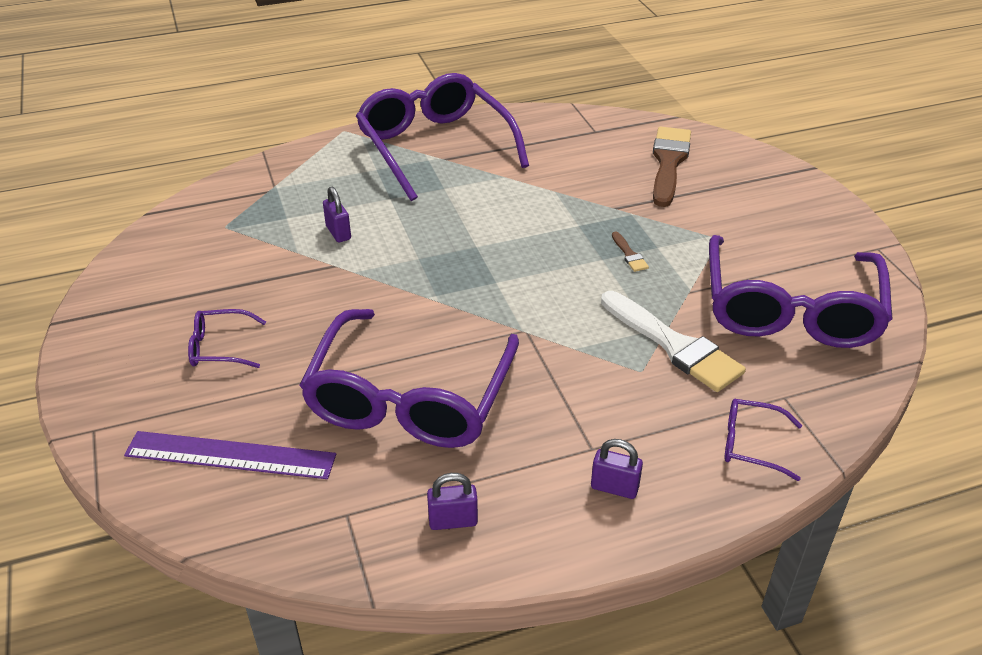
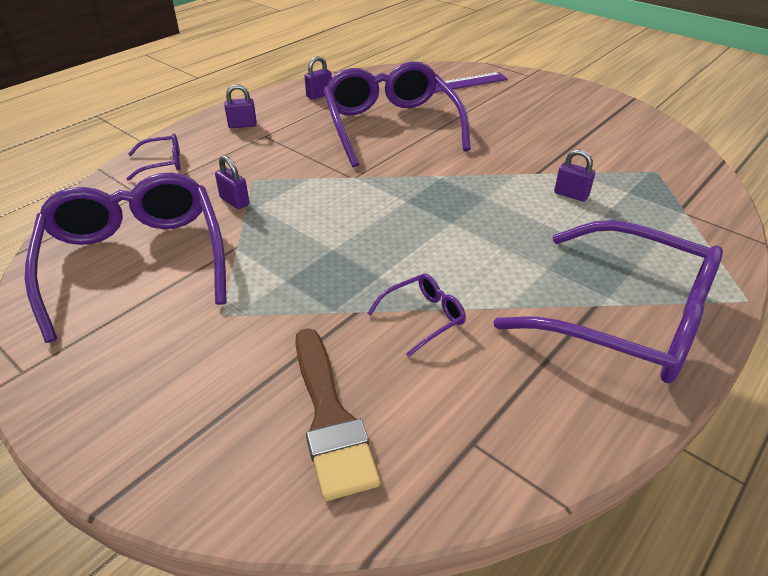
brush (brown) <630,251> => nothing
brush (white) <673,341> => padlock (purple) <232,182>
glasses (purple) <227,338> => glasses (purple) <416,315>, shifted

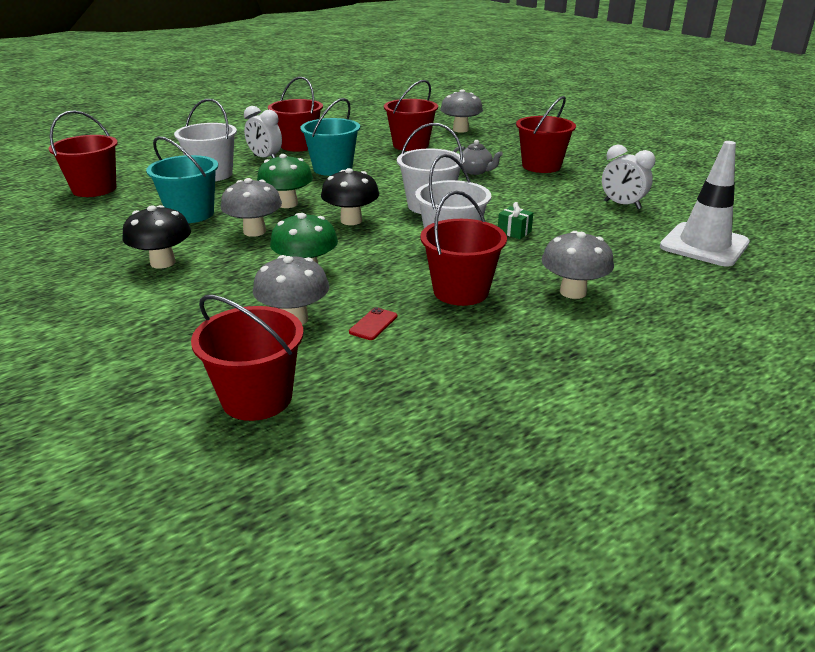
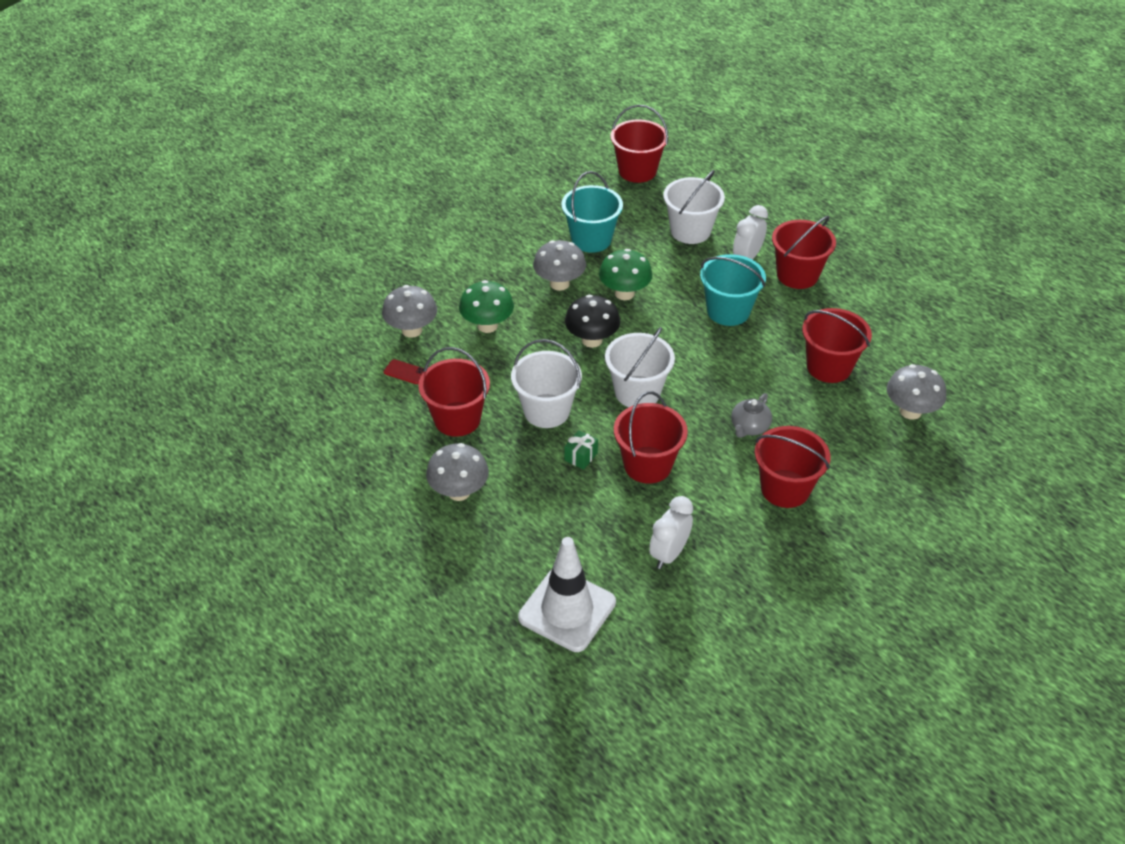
mushroom (black) <156,237> => nothing
bucket (red) <247,358> => bucket (red) <651,437>, shifted

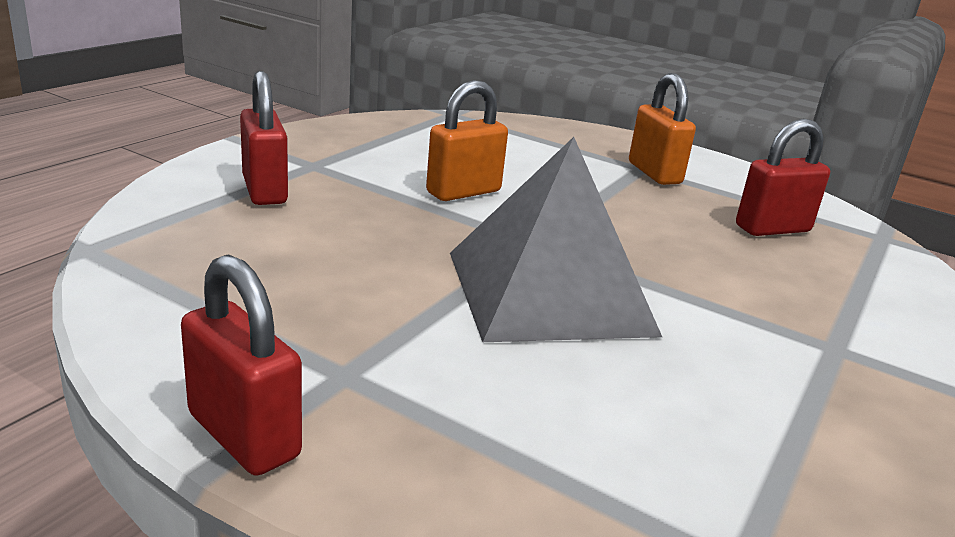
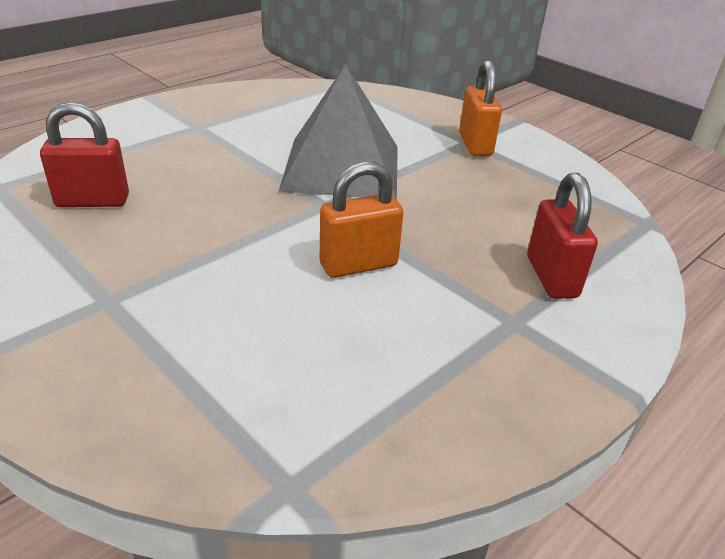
padlock (orange) <662,129> => padlock (orange) <480,108>, shifted
padlock (red) <241,365> => nothing

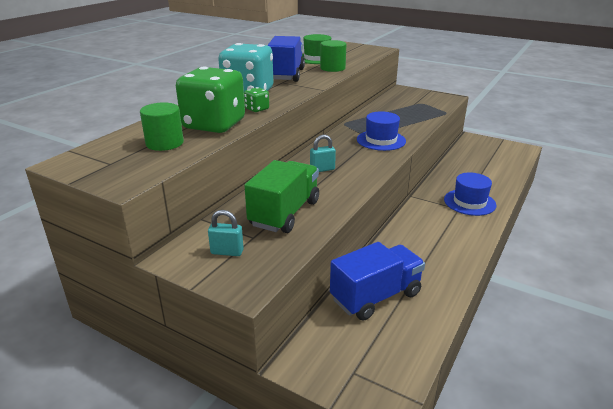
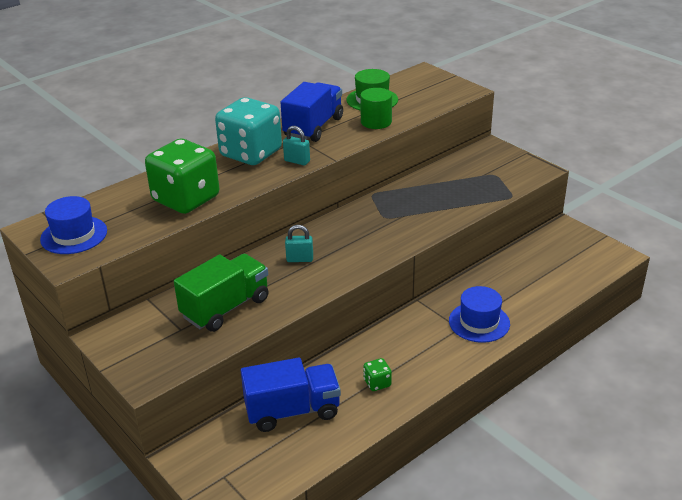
dice (green) <256,99> => dice (green) <377,374>, shifted
cylinder (green) <162,126> => nothing
hat (blue) <381,131> => hat (blue) <73,225>, shifted
padlock (turquoise) <226,233> => padlock (turquoise) <296,145>, shifted

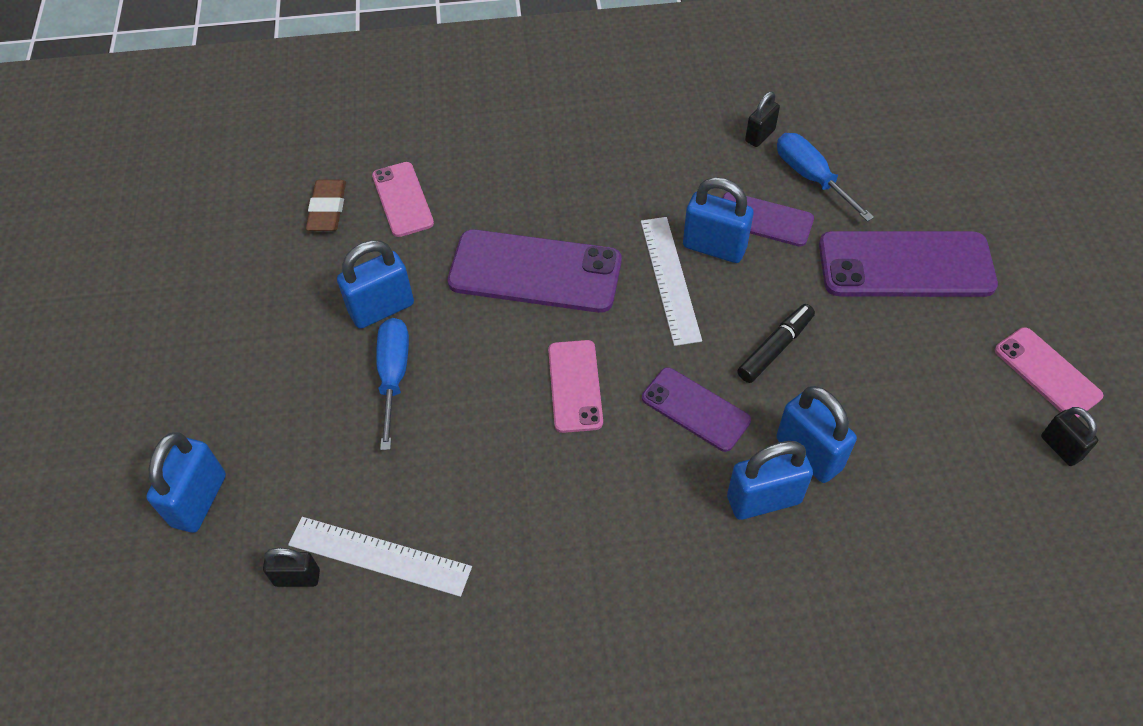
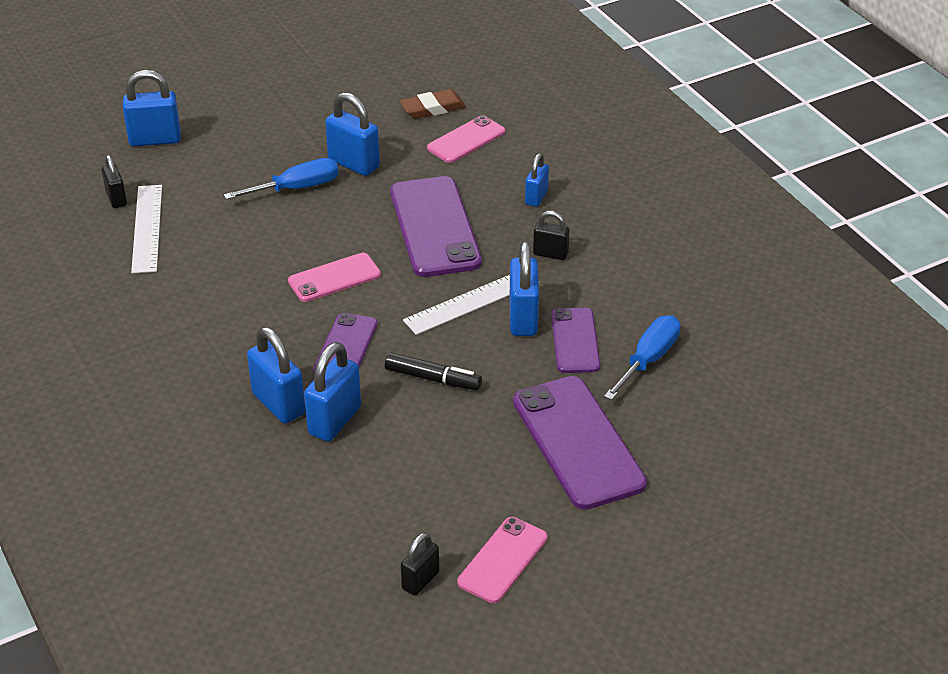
padlock (black) <762,119> => padlock (black) <551,235>, shifted
nothing => padlock (blue) <537,180>

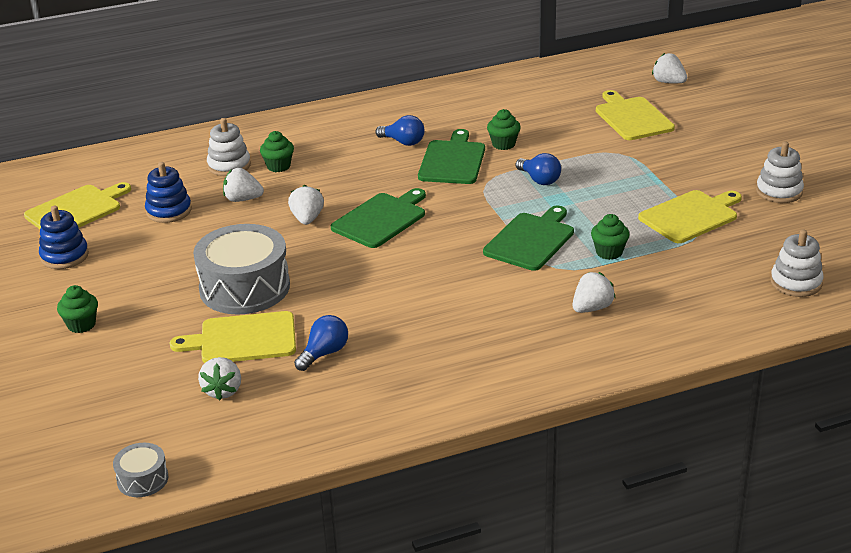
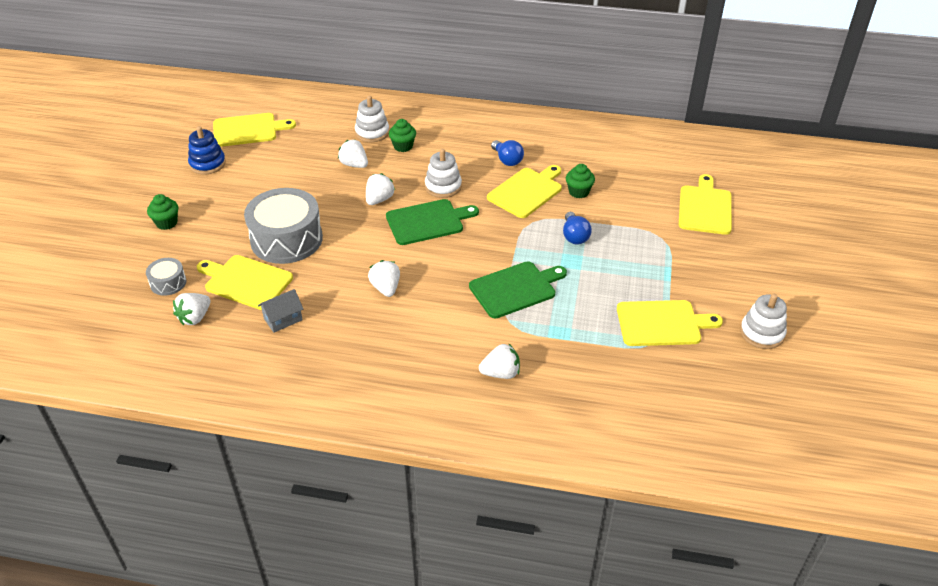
strawberry (white) <669,68> => strawberry (white) <384,278>, shifted
cutting board (green) <451,156> => cutting board (yellow) <524,191>
stacking toy (blue) <168,192> => nothing
cupcake (green) <610,237> => nothing
stacking toy (white) <797,263> => stacking toy (white) <443,173>, shifted
light bulb (blue) <321,343> => house (grey) <280,311>
drum (grey) <141,470> => drum (grey) <166,277>, shifted

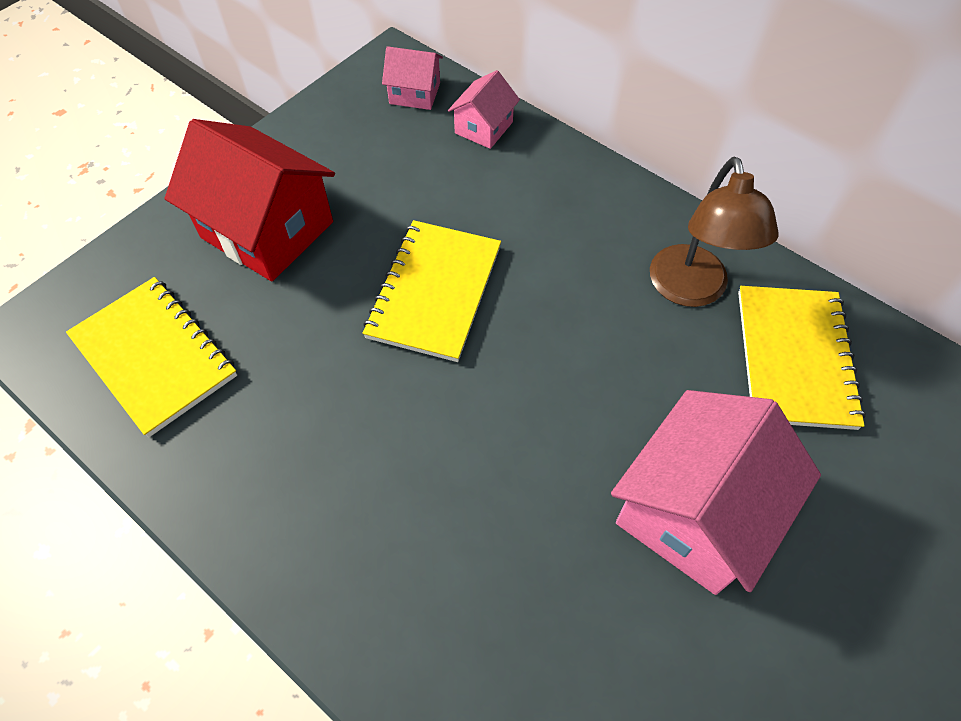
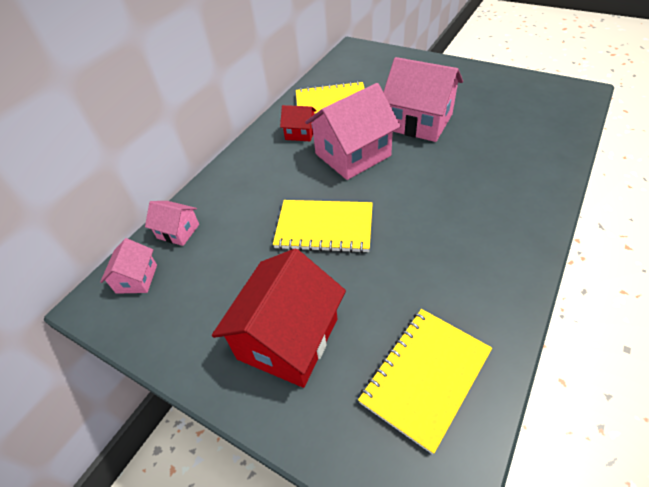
lamp (brown) <714,232> => house (red) <298,123>
nothing => house (pink) <353,131>

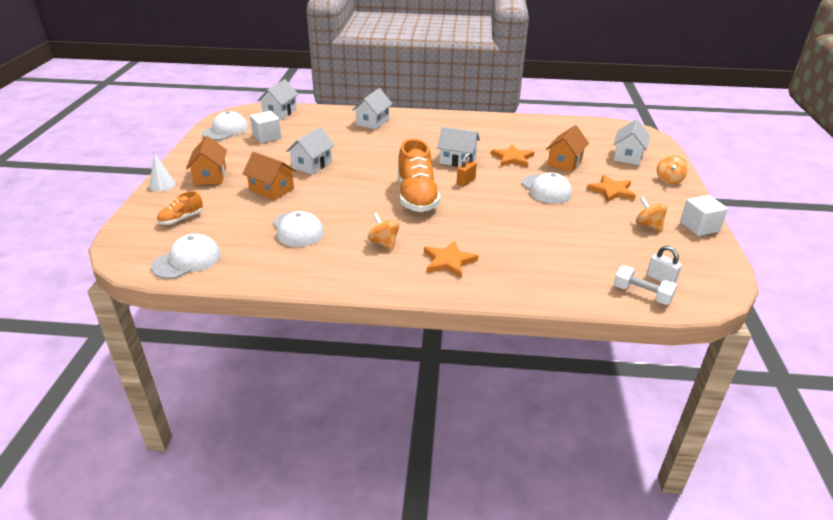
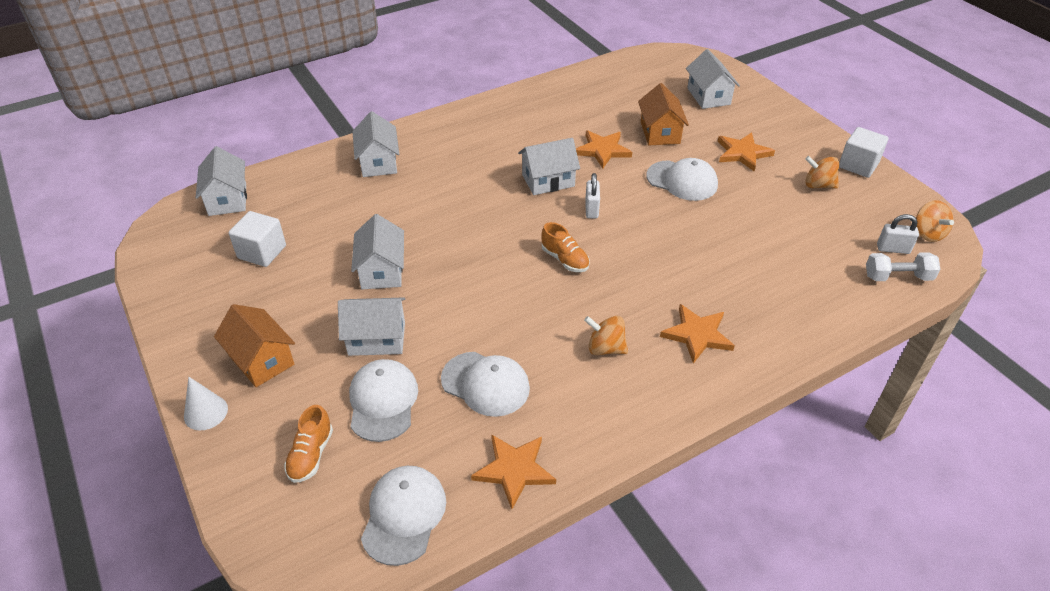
cap (white) <225,125> => cap (white) <383,400>, shifted
shoe (orange) <419,175> => shoe (orange) <565,247>, x0.49
house (orange) <269,176> => house (white) <371,326>
padlock (orange) <467,169> => padlock (white) <592,195>
spinning top (orange) <672,169> => spinning top (orange) <935,221>, shifted
nothing => star (orange) <513,471>

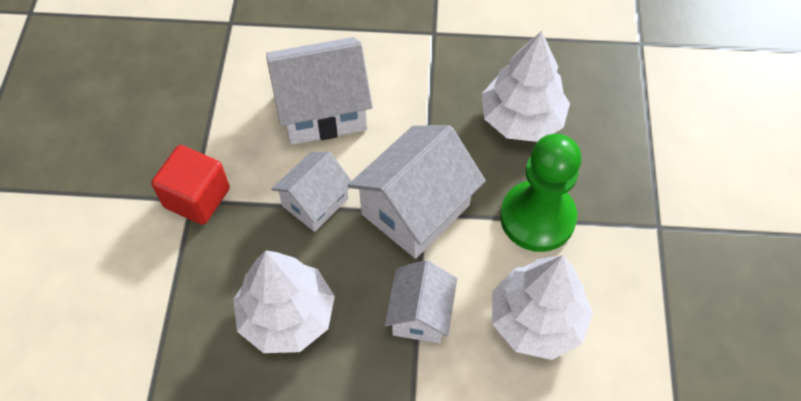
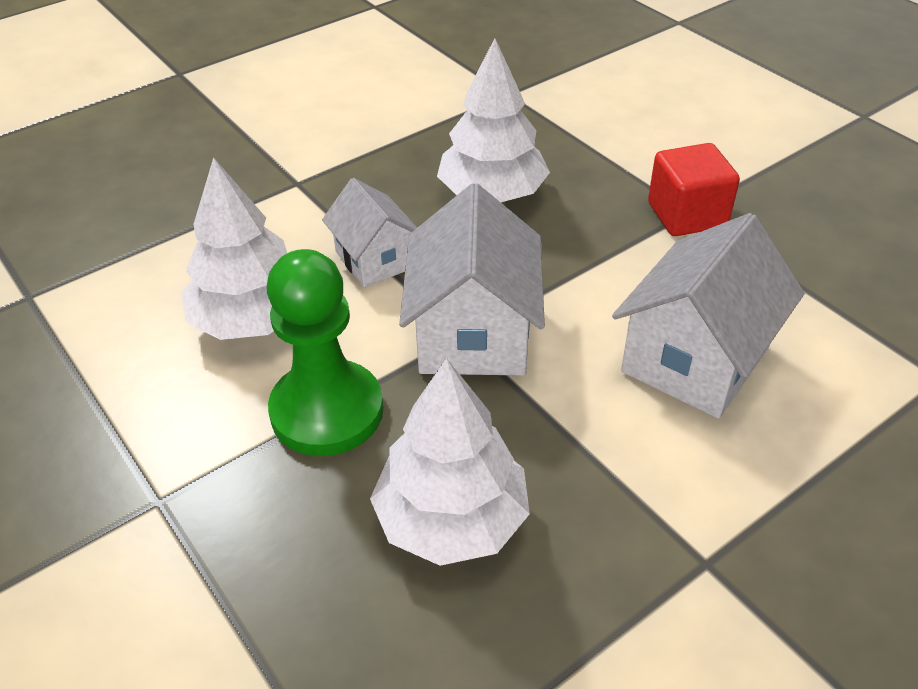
house (white) <312,192> => nothing

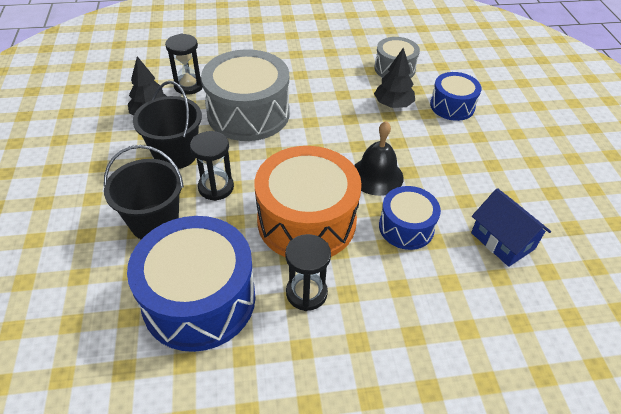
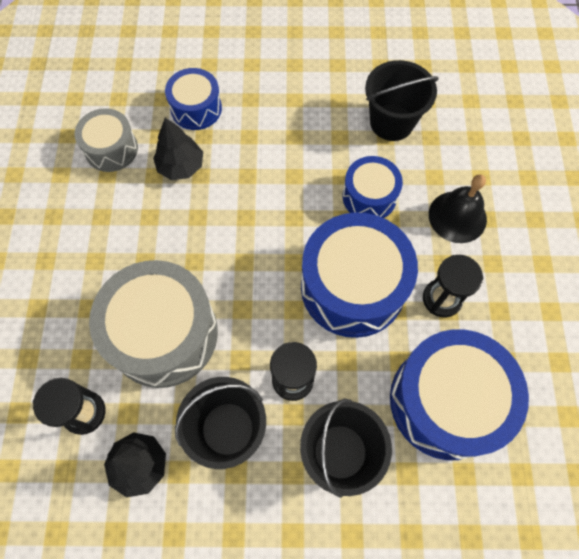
bell (black) <379,158> => bell (black) <458,208>, shifted
drum (orange) <308,202> => drum (blue) <359,275>
house (blue) <511,227> => bucket (black) <402,100>

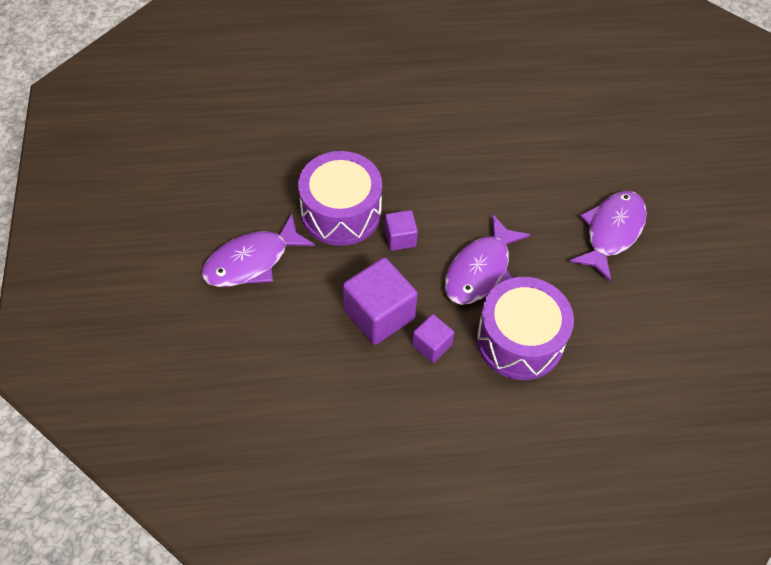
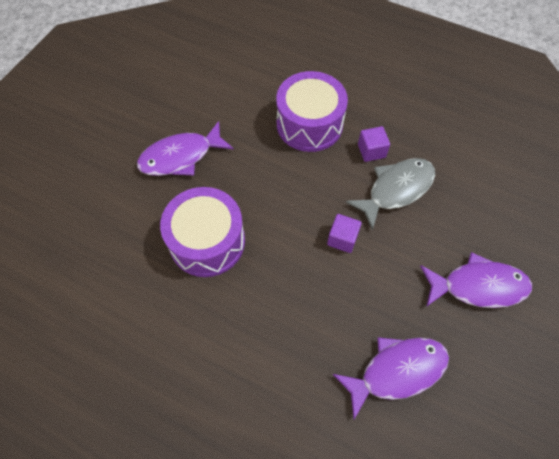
drum (purple) <340,198> => drum (purple) <202,232>, shifted
fish (purple) <487,259> => fish (purple) <391,378>, shifted
cube (purple) <380,301> => fish (grey) <390,194>

